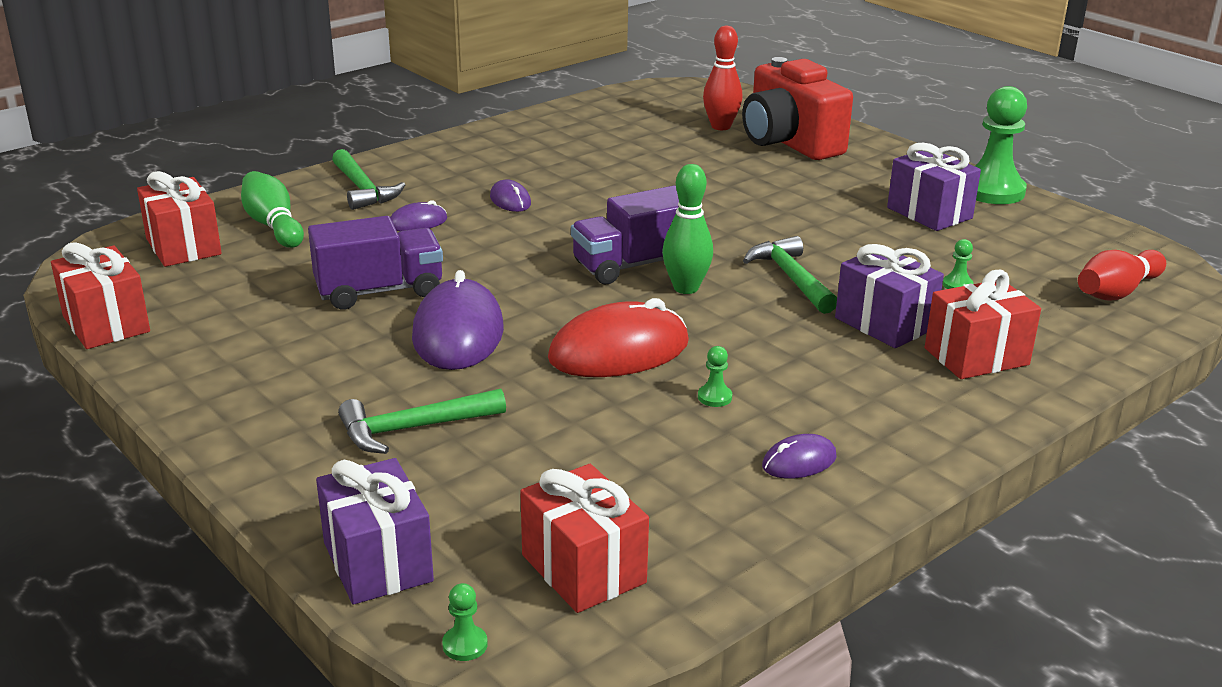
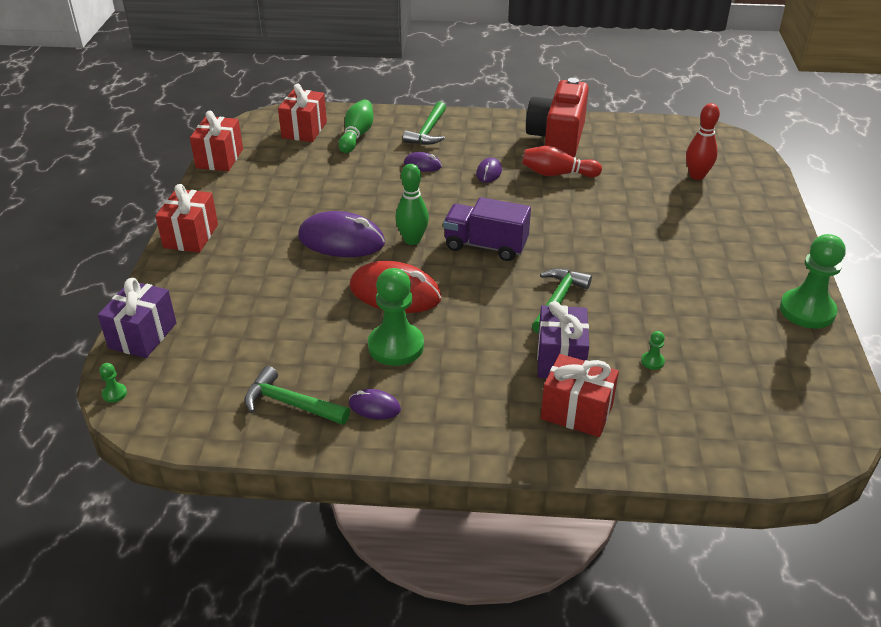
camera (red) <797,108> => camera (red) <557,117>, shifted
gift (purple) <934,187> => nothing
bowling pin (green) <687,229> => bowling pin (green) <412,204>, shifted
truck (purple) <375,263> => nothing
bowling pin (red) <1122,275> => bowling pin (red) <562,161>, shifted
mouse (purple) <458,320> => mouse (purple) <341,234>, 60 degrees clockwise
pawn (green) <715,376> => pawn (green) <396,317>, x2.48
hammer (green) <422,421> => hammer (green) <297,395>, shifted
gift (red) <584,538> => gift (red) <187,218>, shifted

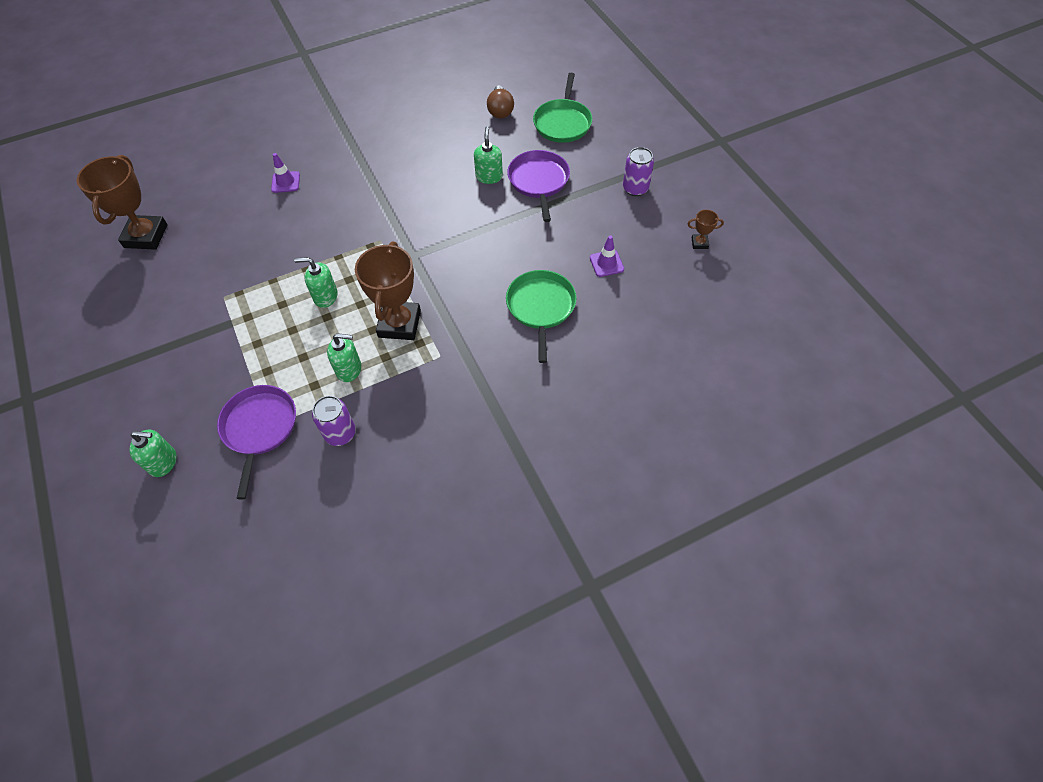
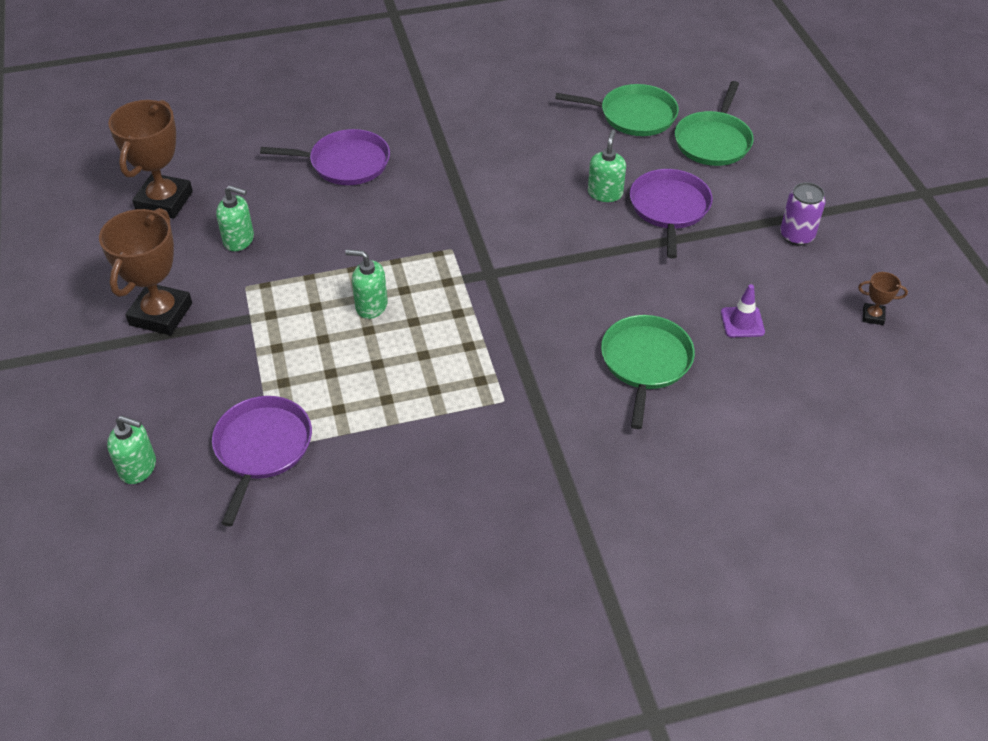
light bulb (brown) <500,101> => pan (green) <617,110>
traffic cone (purple) <285,173> => pan (purple) <325,157>
trophy (brown) <388,291> => trophy (brown) <145,271>, shifted
soap dispenser (green) <344,357> => soap dispenser (green) <235,218>, shifted
can (purple) <334,421> => nothing

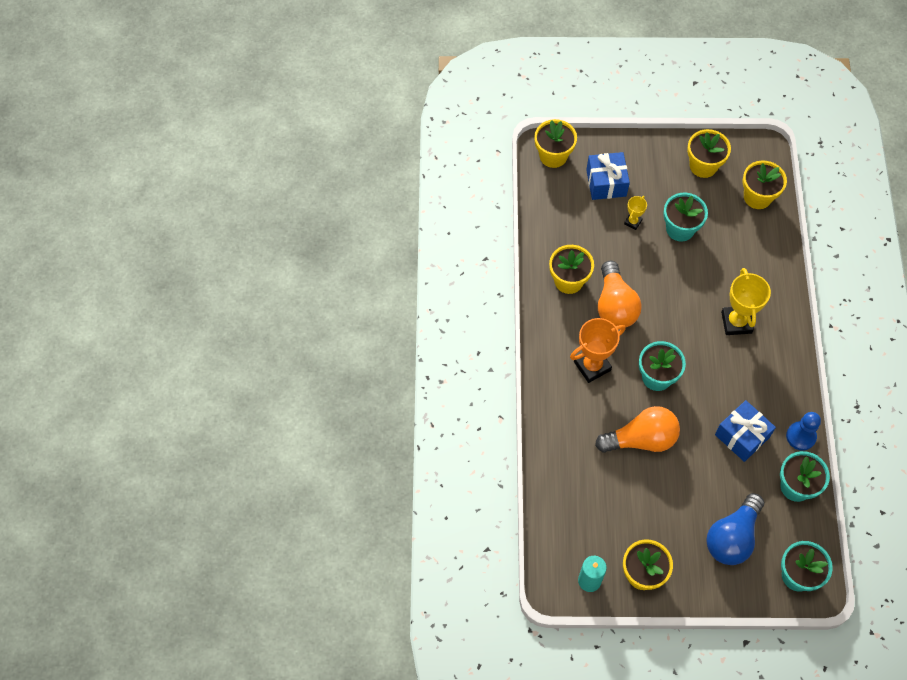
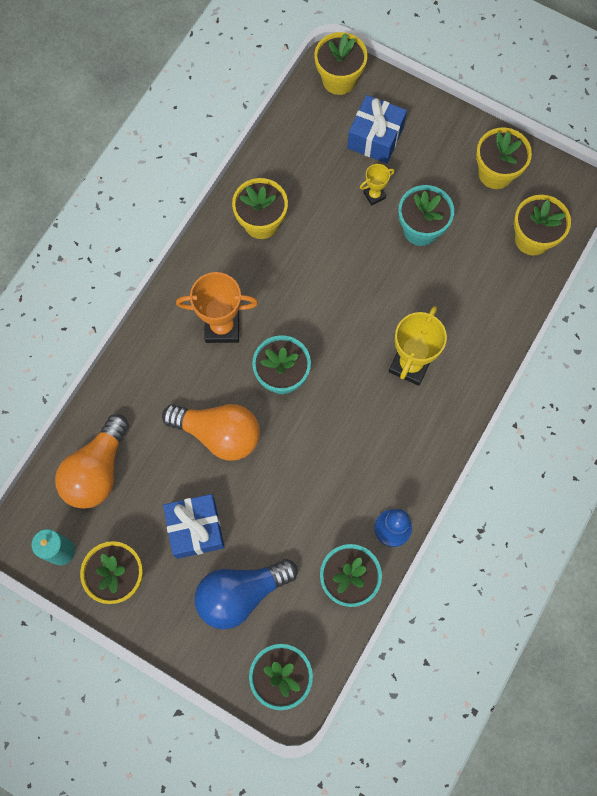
light bulb (orange) <620,294> => light bulb (orange) <92,461>, shifted
gift (blue) <745,431> => gift (blue) <194,526>, shifted

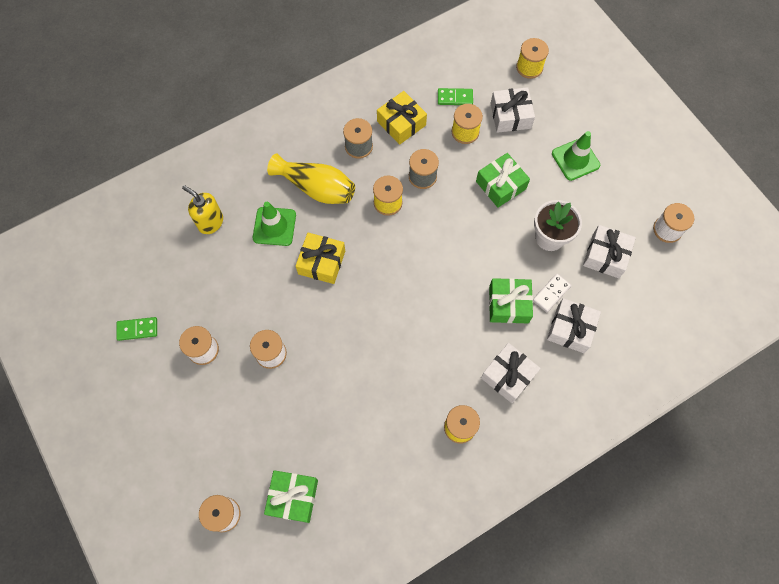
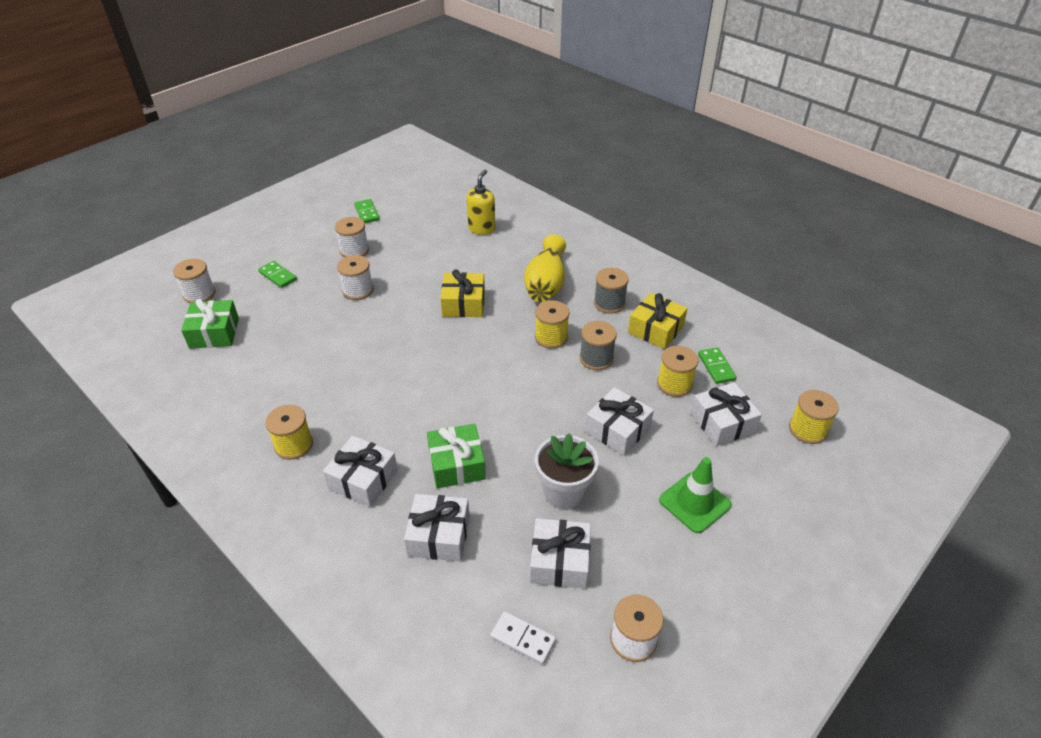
gift (green) <503,180> => gift (white) <619,421>
traffic cone (green) <274,224> => nothing
domino (white) <552,292> => domino (white) <523,637>, shifted
nothing => domino (green) <277,274>

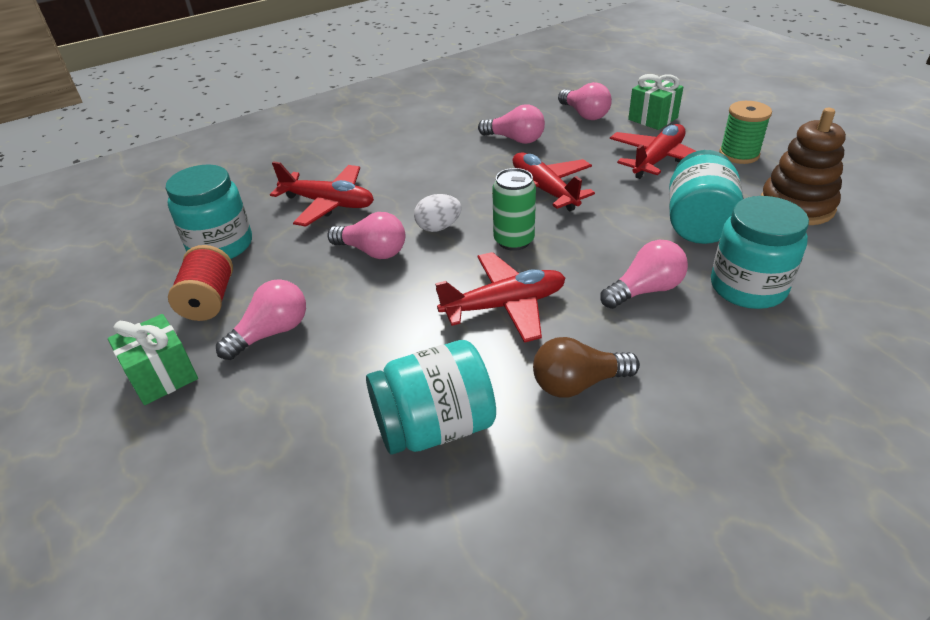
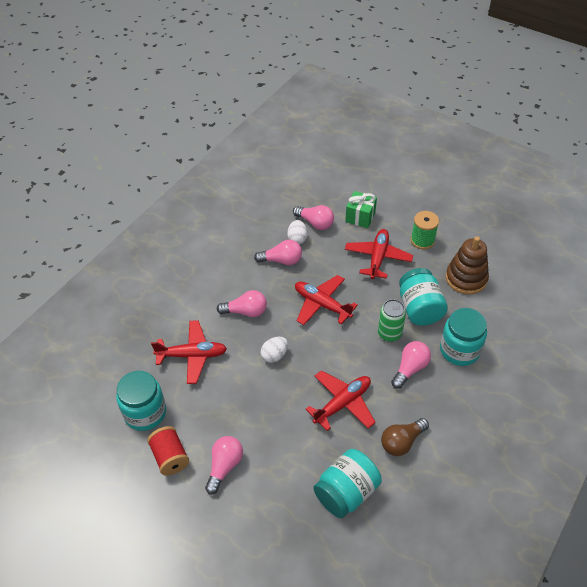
can (green) <514,209> => can (green) <392,320>, shifted
light bulb (pink) <366,235> => light bulb (pink) <242,303>, shifted
gift (green) <153,359> => nothing
nothing => egg (white) <297,232>

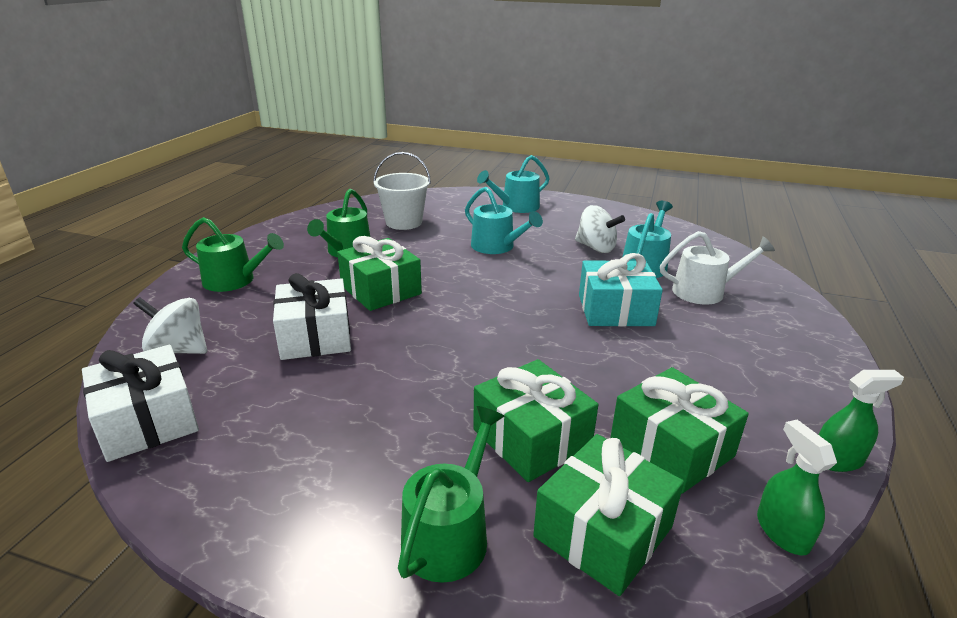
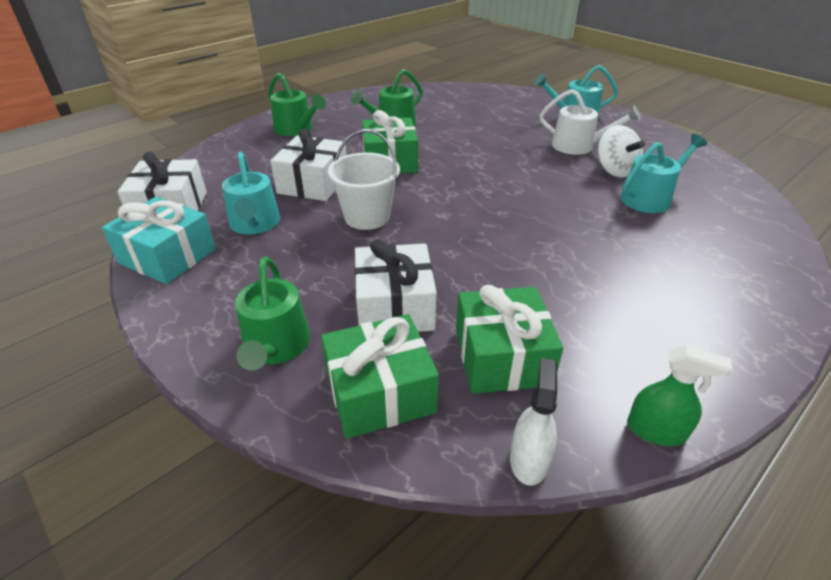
bucket (white) <402,191> => bucket (white) <364,180>, shifted
watering can (turquoise) <504,220> => watering can (turquoise) <251,193>, shifted
watering can (white) <717,268> => watering can (white) <590,122>, shifted
gift (turquoise) <621,290> => gift (turquoise) <159,240>, shifted
spinning top (white) <170,325> => nothing
gift (green) <535,420> => gift (white) <395,285>
watering can (green) <451,494> => watering can (green) <272,313>, 120 degrees clockwise
spray bottle (green) <797,488> => spray bottle (white) <534,422>

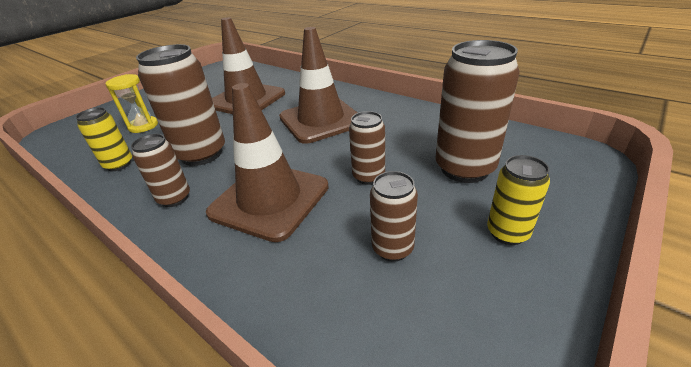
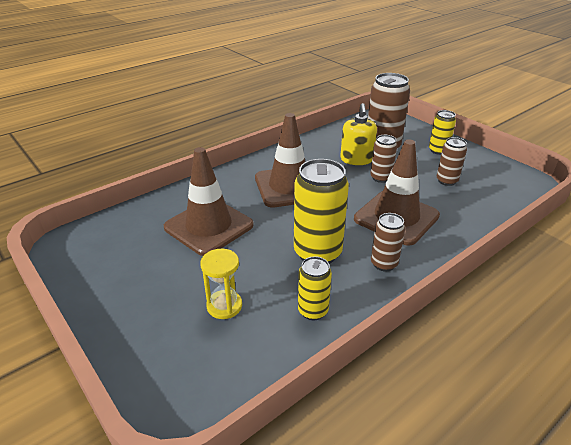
can (brown) <180,105> => can (yellow) <321,211>
nothing => soap dispenser (yellow) <358,134>

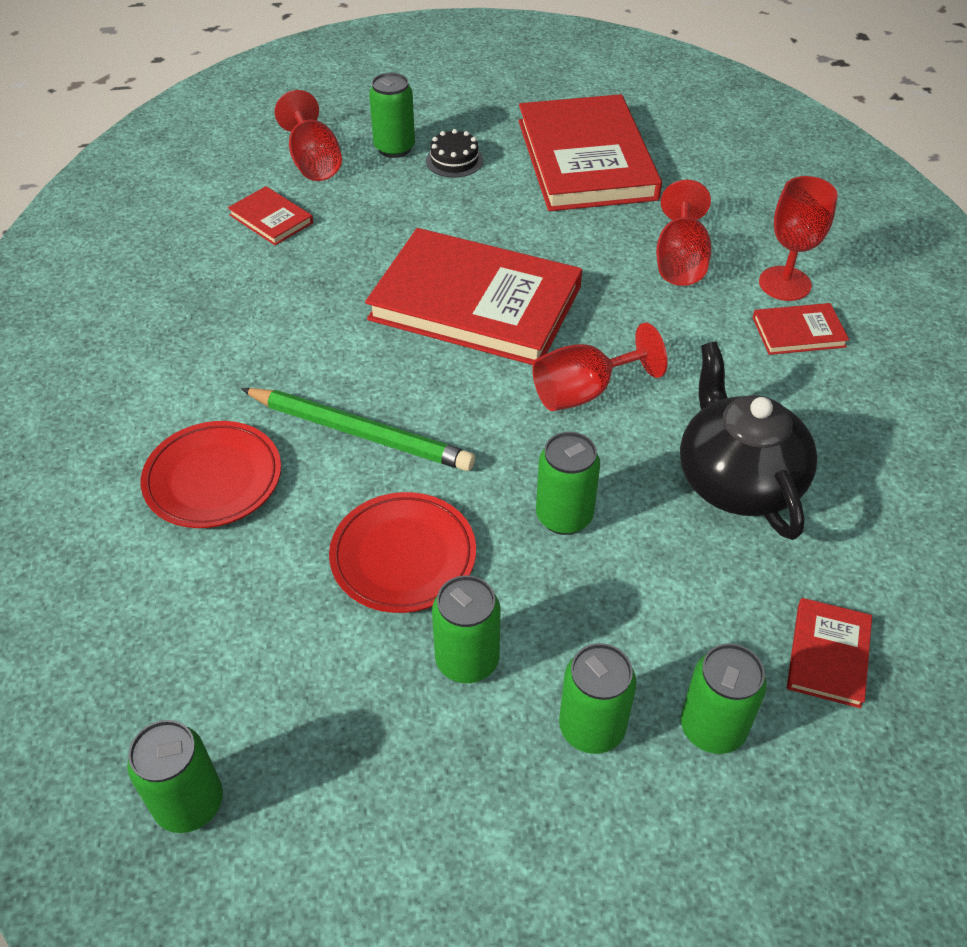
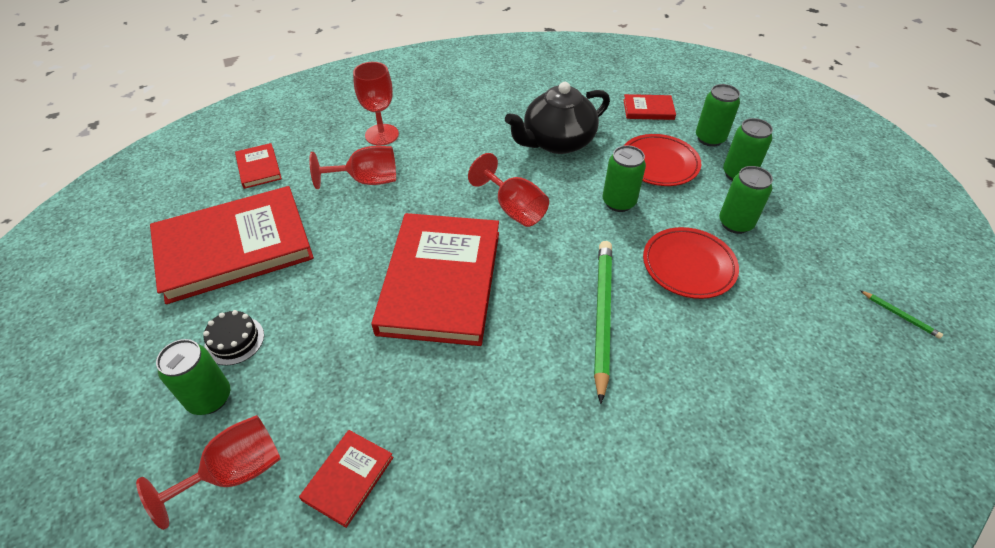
book (red) <801,329> => book (red) <258,166>, shifted
plate (red) <211,474> => plate (red) <662,160>, shifted
can (green) <175,776> => pencil (green) <901,314>

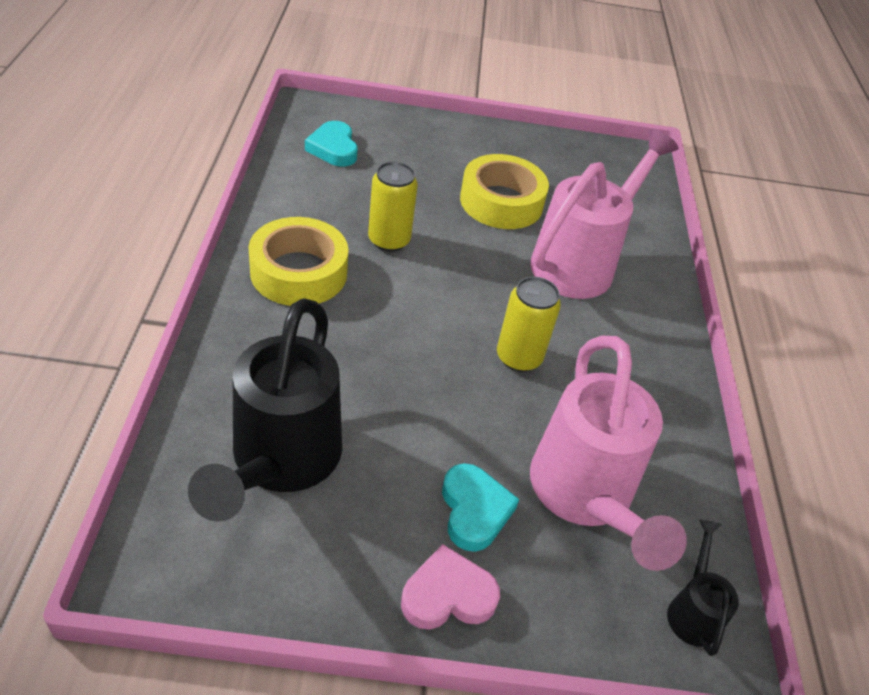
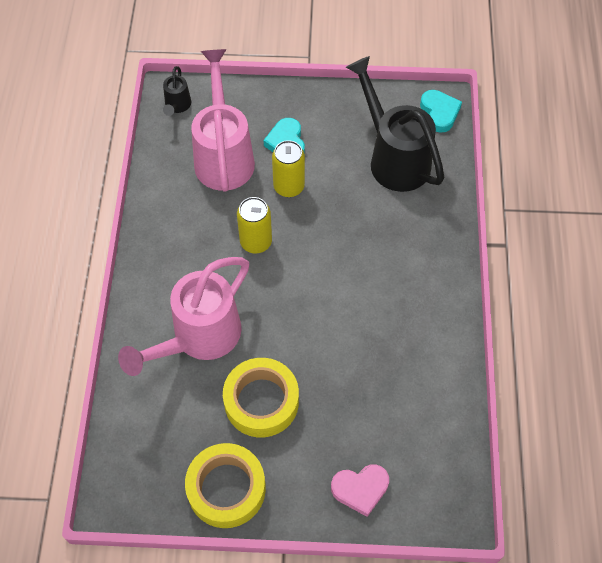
heart (turquoise) <331,144> => heart (turquoise) <441,111>, shifted
can (yellow) <393,206> => can (yellow) <288,168>, shifted
tape (yellow) <298,261> => tape (yellow) <225,485>, shifted
watering can (black) <265,410> => watering can (black) <395,124>, 45 degrees counterclockwise
heart (pink) <450,587> => heart (pink) <360,490>, shifted

